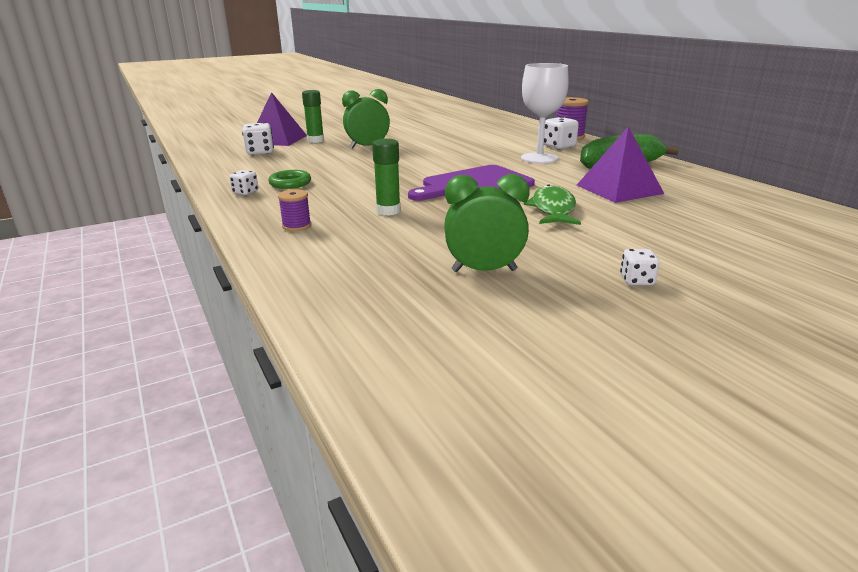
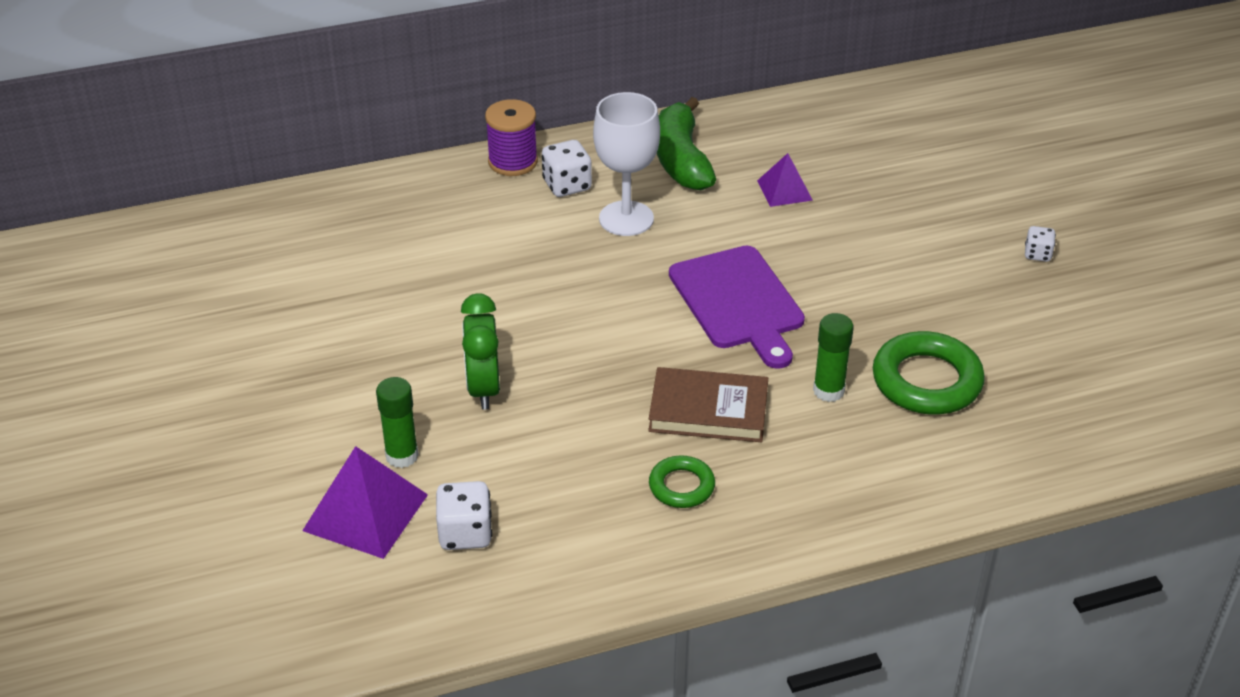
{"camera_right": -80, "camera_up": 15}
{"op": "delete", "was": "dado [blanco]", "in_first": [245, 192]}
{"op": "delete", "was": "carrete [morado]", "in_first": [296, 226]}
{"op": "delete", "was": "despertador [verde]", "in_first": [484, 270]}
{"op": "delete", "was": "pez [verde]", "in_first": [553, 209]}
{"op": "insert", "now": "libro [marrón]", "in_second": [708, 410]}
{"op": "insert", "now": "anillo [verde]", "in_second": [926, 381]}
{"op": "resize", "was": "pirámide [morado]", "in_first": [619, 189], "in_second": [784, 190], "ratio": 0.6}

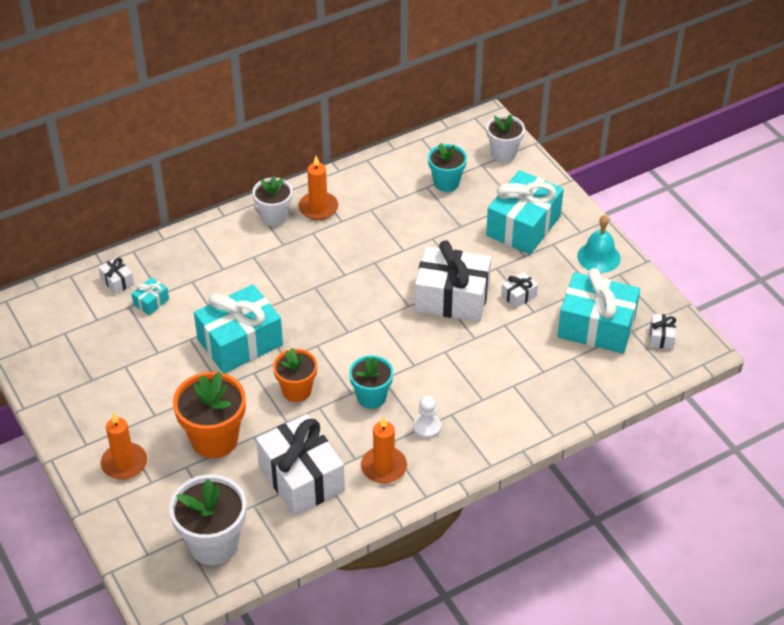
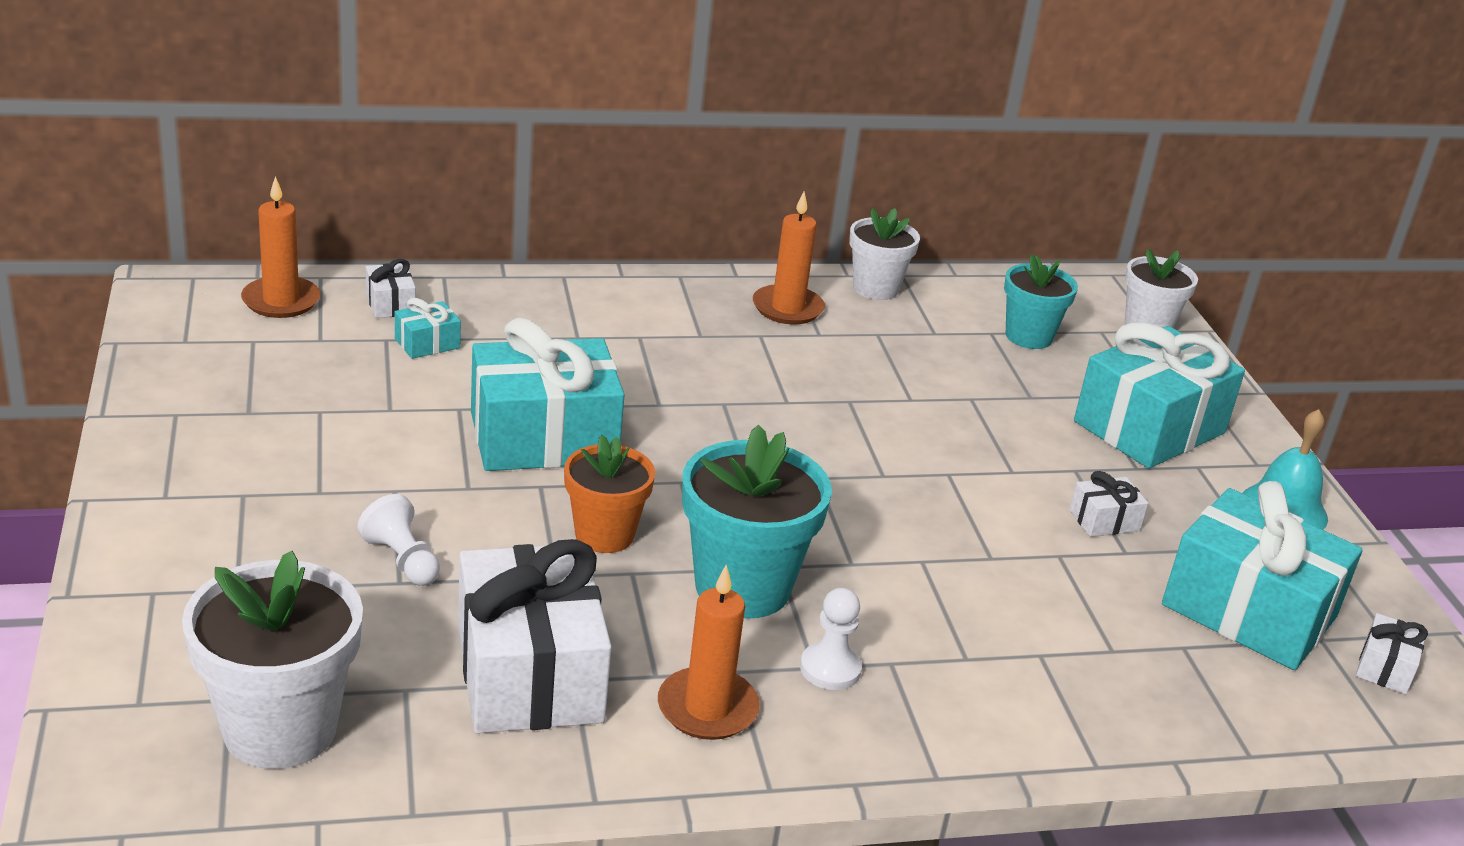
{"camera_right": 15, "camera_up": -15}
{"op": "delete", "was": "regalo [blanco]", "in_first": [452, 298]}
{"op": "move", "was": "vela [naranja]", "in_first": [124, 463], "in_second": [281, 301]}
{"op": "move", "was": "maceta [blanco]", "in_first": [274, 216], "in_second": [875, 288]}
{"op": "replace", "was": "maceta [naranja]", "now": "peón [blanco]", "in_first": [214, 439], "in_second": [402, 560]}
{"op": "resize", "was": "maceta [turquesa]", "in_first": [371, 397], "in_second": [742, 587], "ratio": 1.58}

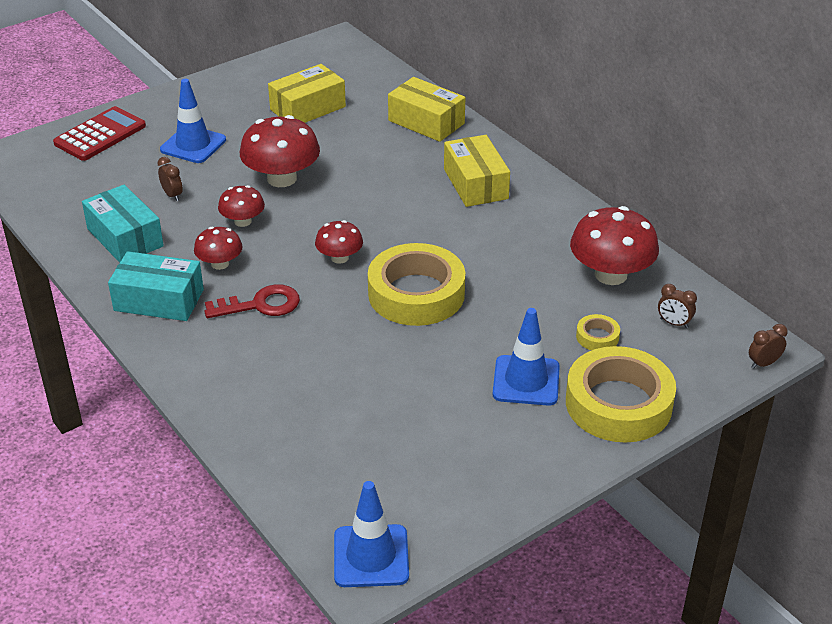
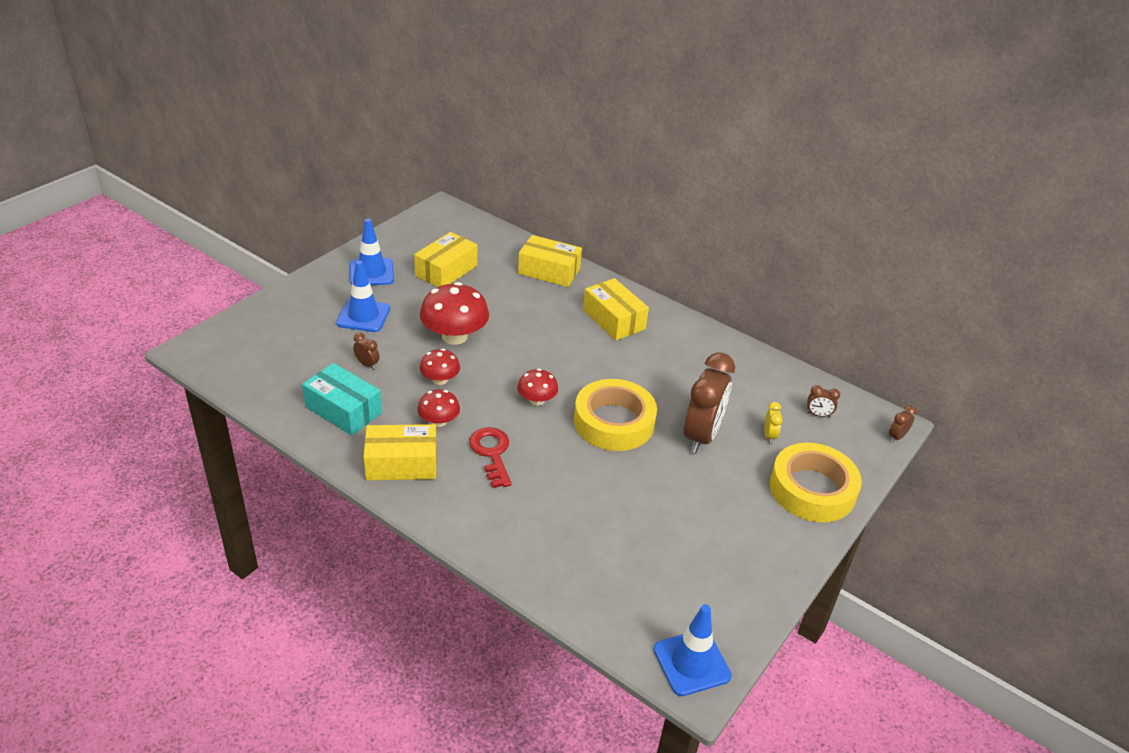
{"camera_right": -20, "camera_up": 0}
{"op": "delete", "was": "calculadora [rojo]", "in_first": [100, 135]}
{"op": "delete", "was": "seta [rojo]", "in_first": [610, 274]}
{"op": "insert", "now": "despertador [marrón]", "in_second": [701, 436]}
{"op": "move", "was": "cono de tráfico [azul]", "in_first": [526, 381], "in_second": [371, 272]}
{"op": "replace", "was": "cinta adhesiva [amarillo]", "now": "despertador [amarillo]", "in_first": [597, 337], "in_second": [769, 436]}
{"op": "recolor", "was": "caja [turquesa]", "now": "caja [amarillo]", "in_first": [159, 300], "in_second": [401, 463]}
{"op": "rotate", "was": "llave [rojo]", "in_first": [260, 305], "in_second": [492, 453], "clockwise": -75}

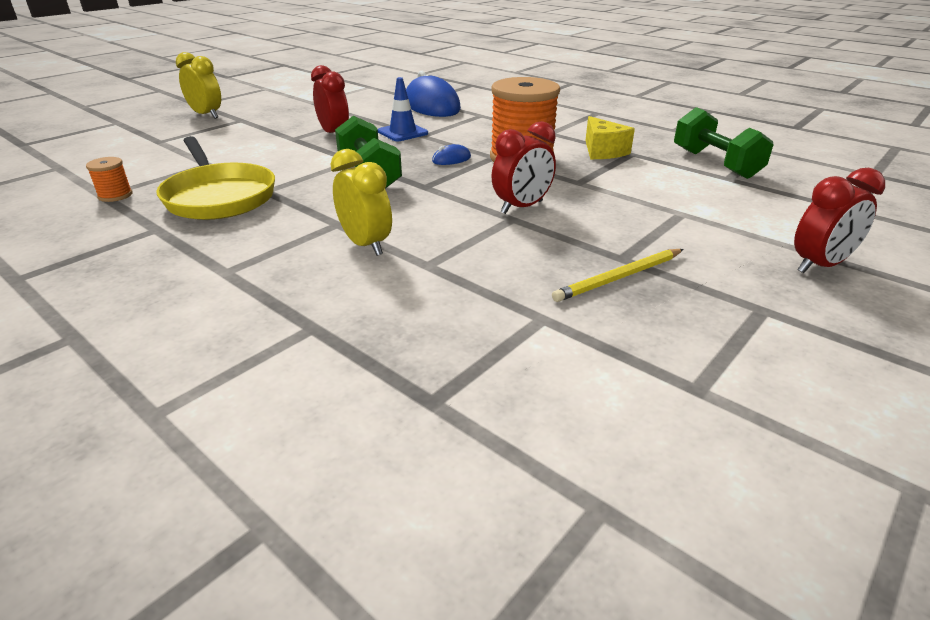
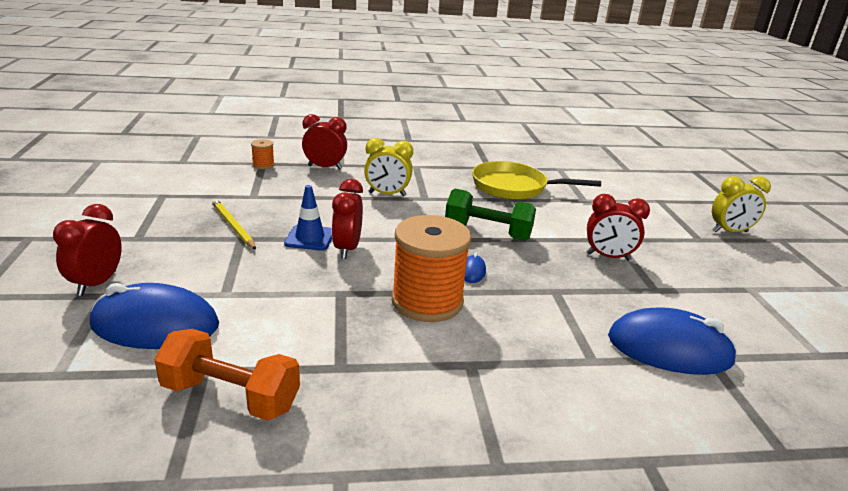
{"camera_right": 130, "camera_up": -5}
{"op": "delete", "was": "queso [amarillo]", "in_first": [603, 151]}
{"op": "insert", "now": "ratón [azul]", "in_second": [155, 325]}
{"op": "insert", "now": "despertador [rojo]", "in_second": [325, 167]}
{"op": "move", "was": "carrete [naranja]", "in_first": [115, 195], "in_second": [263, 165]}
{"op": "move", "was": "cono de tráfico [azul]", "in_first": [403, 132], "in_second": [310, 238]}
{"op": "recolor", "was": "mancuerna [verde]", "now": "mancuerna [naranja]", "in_first": [715, 163], "in_second": [231, 396]}
{"op": "rotate", "was": "lápiz [amarillo]", "in_first": [619, 278], "in_second": [233, 226], "clockwise": -45}

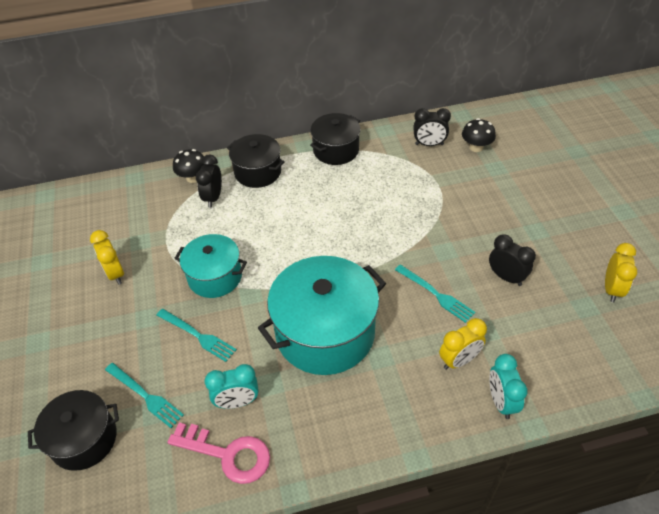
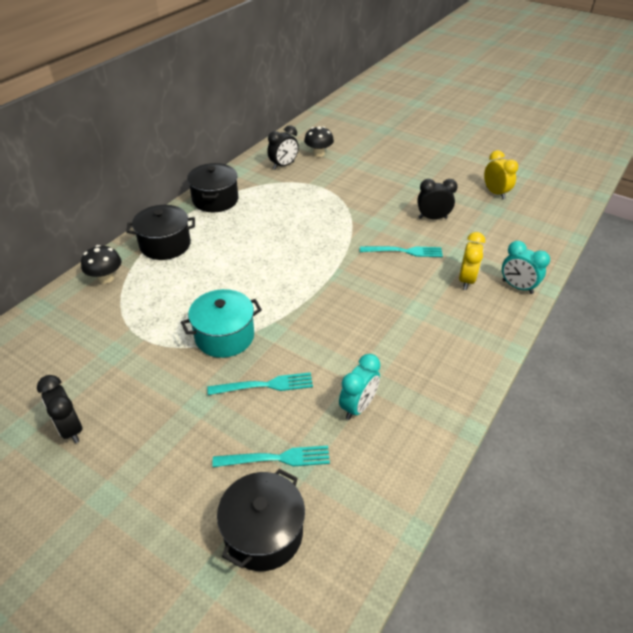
{"camera_right": -45, "camera_up": -5}
{"op": "delete", "was": "despertador [amarillo]", "in_first": [115, 274]}
{"op": "delete", "was": "llave [rosa]", "in_first": [227, 454]}
{"op": "delete", "was": "olla [turquesa]", "in_first": [325, 333]}
{"op": "move", "was": "despertador [negro]", "in_first": [213, 198], "in_second": [70, 429]}

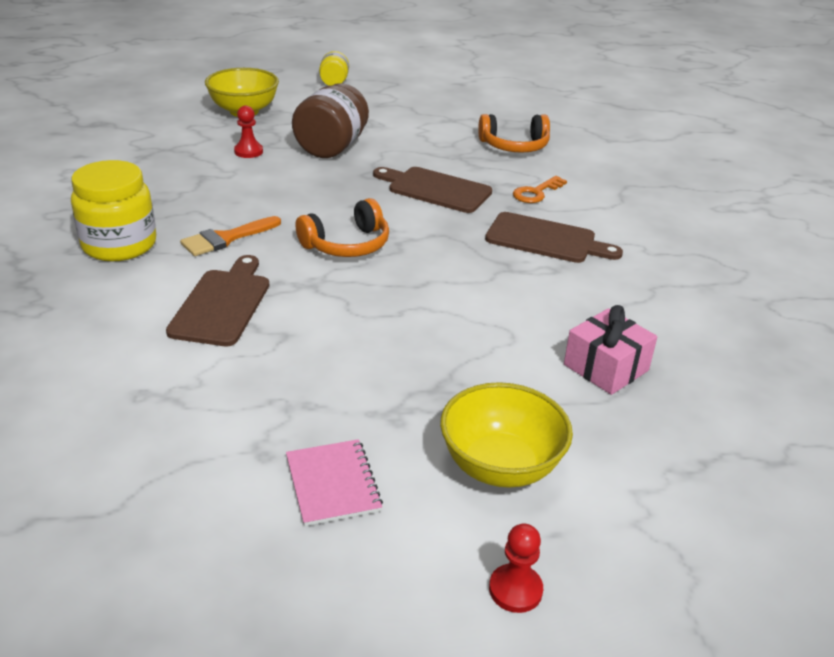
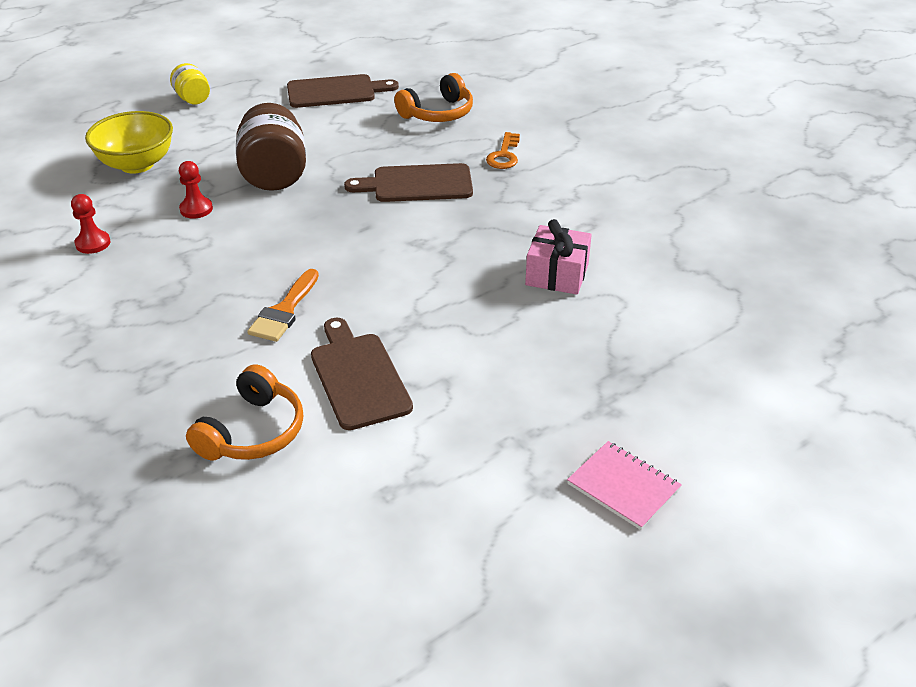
{"camera_right": -30, "camera_up": 5}
{"op": "delete", "was": "tarro [amarillo]", "in_first": [119, 245]}
{"op": "delete", "was": "cuenco [amarillo]", "in_first": [500, 466]}
{"op": "move", "was": "auriculares [naranja]", "in_first": [347, 244], "in_second": [253, 432]}
{"op": "move", "was": "tabla de cortar [marrón]", "in_first": [546, 239], "in_second": [335, 92]}
{"op": "move", "was": "peón [rojo]", "in_first": [515, 590], "in_second": [93, 243]}
{"op": "move", "was": "regalo [rosa]", "in_first": [606, 367], "in_second": [557, 274]}

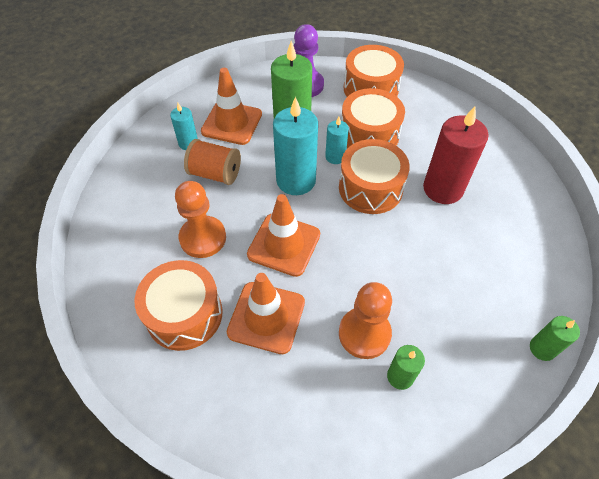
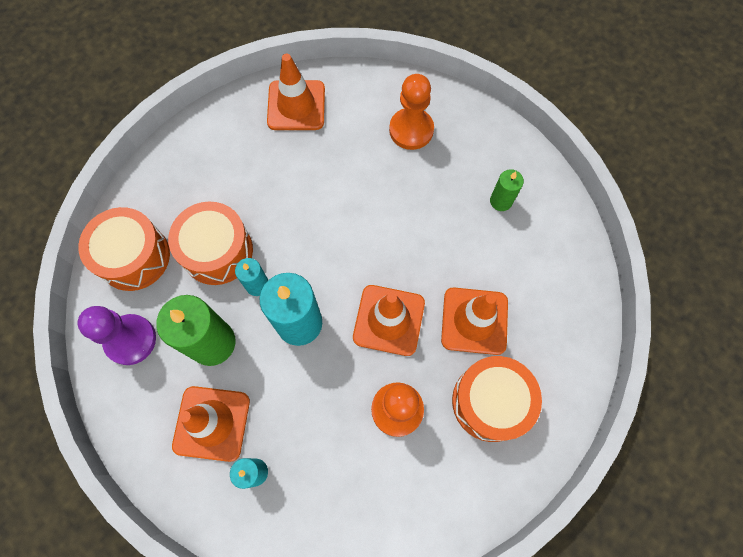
{"camera_right": -100, "camera_up": 15}
{"op": "delete", "was": "carrete [naranja]", "in_first": [215, 174]}
{"op": "delete", "was": "tambor [naranja]", "in_first": [370, 188]}
{"op": "delete", "was": "vela [rojo]", "in_first": [443, 189]}
{"op": "delete", "was": "vela [verde]", "in_first": [542, 348]}
{"op": "insert", "now": "cono de tráfico [naranja]", "in_second": [296, 105]}
{"op": "move", "was": "peón [naranja]", "in_first": [364, 333], "in_second": [411, 130]}

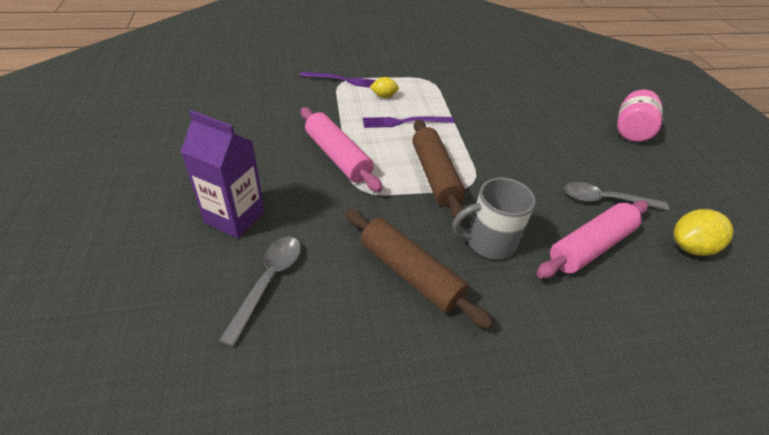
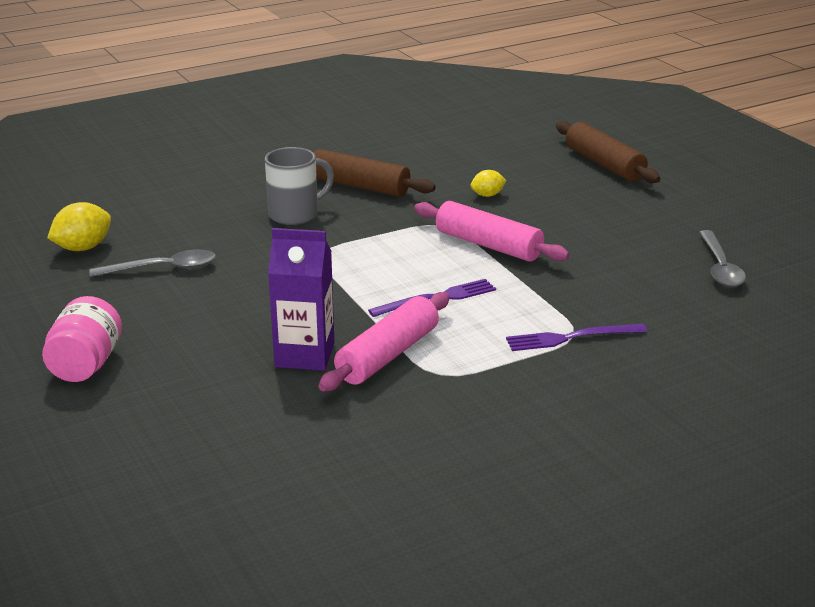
{"camera_right": 165, "camera_up": -15}
{"op": "move", "was": "cartón de leche [morado]", "in_first": [235, 217], "in_second": [304, 355]}
{"op": "move", "was": "cuchara [gris]", "in_first": [268, 282], "in_second": [720, 267]}
{"op": "move", "was": "limón [amarillo]", "in_first": [384, 96], "in_second": [487, 195]}
{"op": "move", "was": "rodillo [marrón]", "in_first": [435, 175], "in_second": [604, 164]}
{"op": "move", "was": "rodillo [rosa]", "in_first": [590, 247], "in_second": [387, 355]}

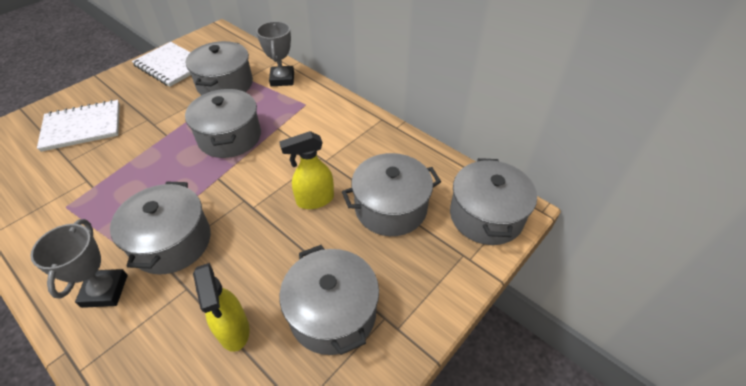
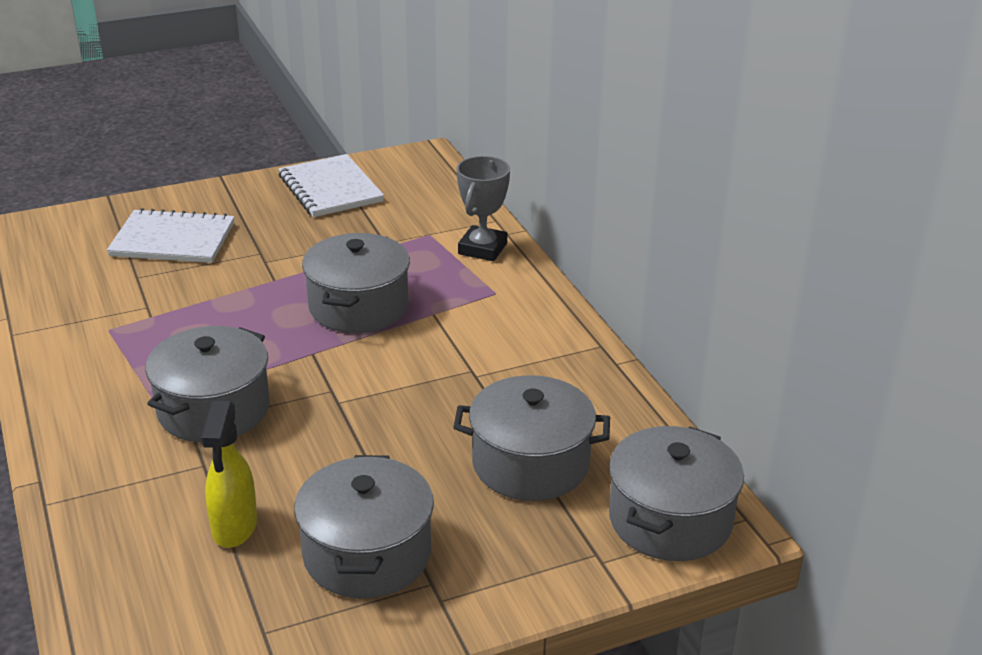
{"camera_right": 25, "camera_up": -15}
{"op": "delete", "was": "trofeo [gris]", "in_first": [105, 291]}
{"op": "delete", "was": "olla [gris]", "in_first": [225, 84]}
{"op": "delete", "was": "pulverizador [amarillo]", "in_first": [314, 200]}

